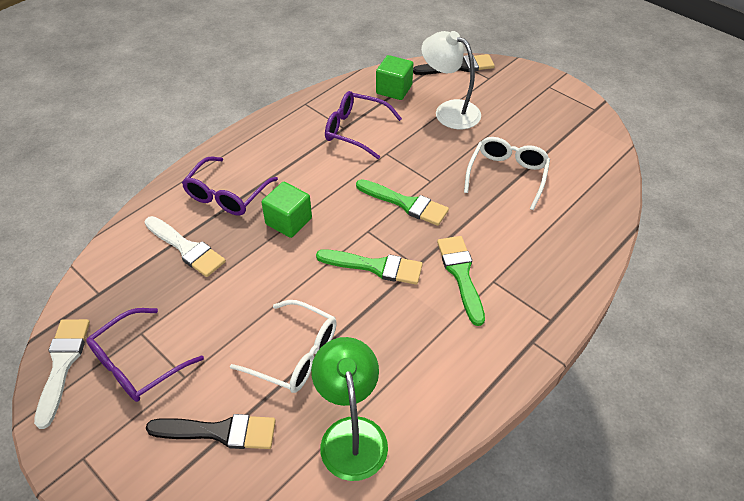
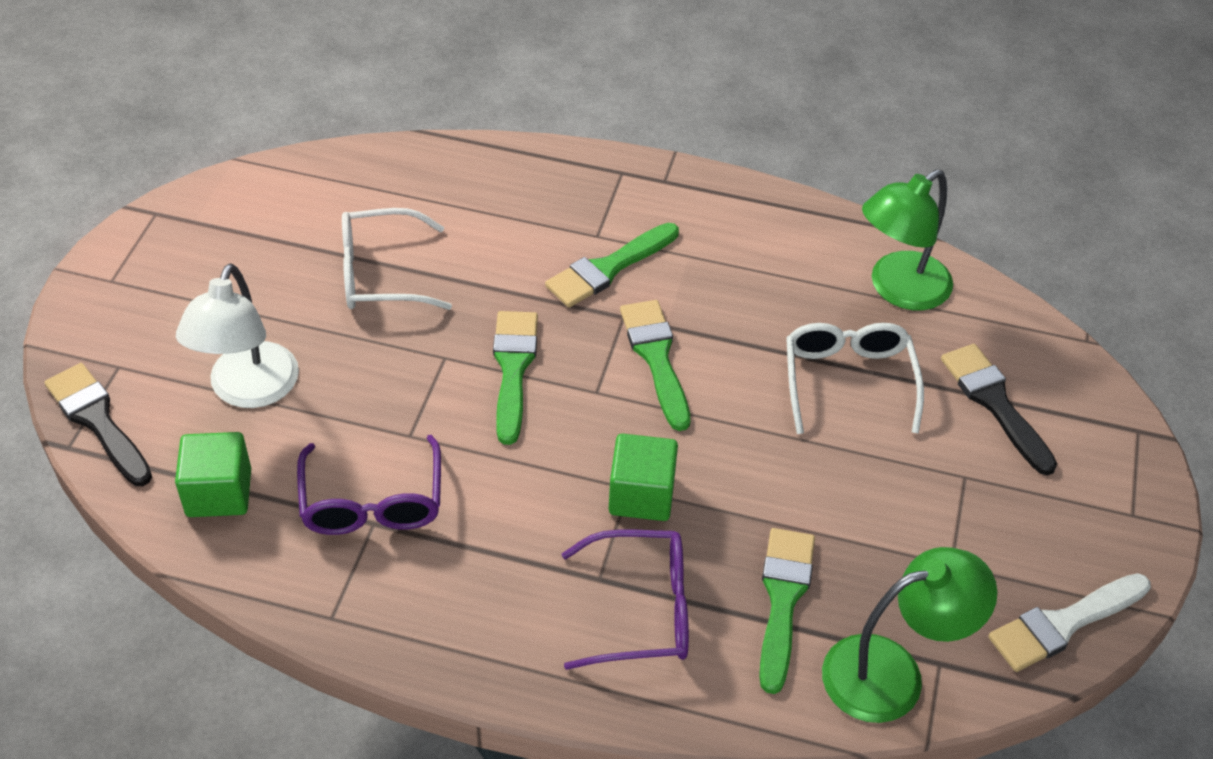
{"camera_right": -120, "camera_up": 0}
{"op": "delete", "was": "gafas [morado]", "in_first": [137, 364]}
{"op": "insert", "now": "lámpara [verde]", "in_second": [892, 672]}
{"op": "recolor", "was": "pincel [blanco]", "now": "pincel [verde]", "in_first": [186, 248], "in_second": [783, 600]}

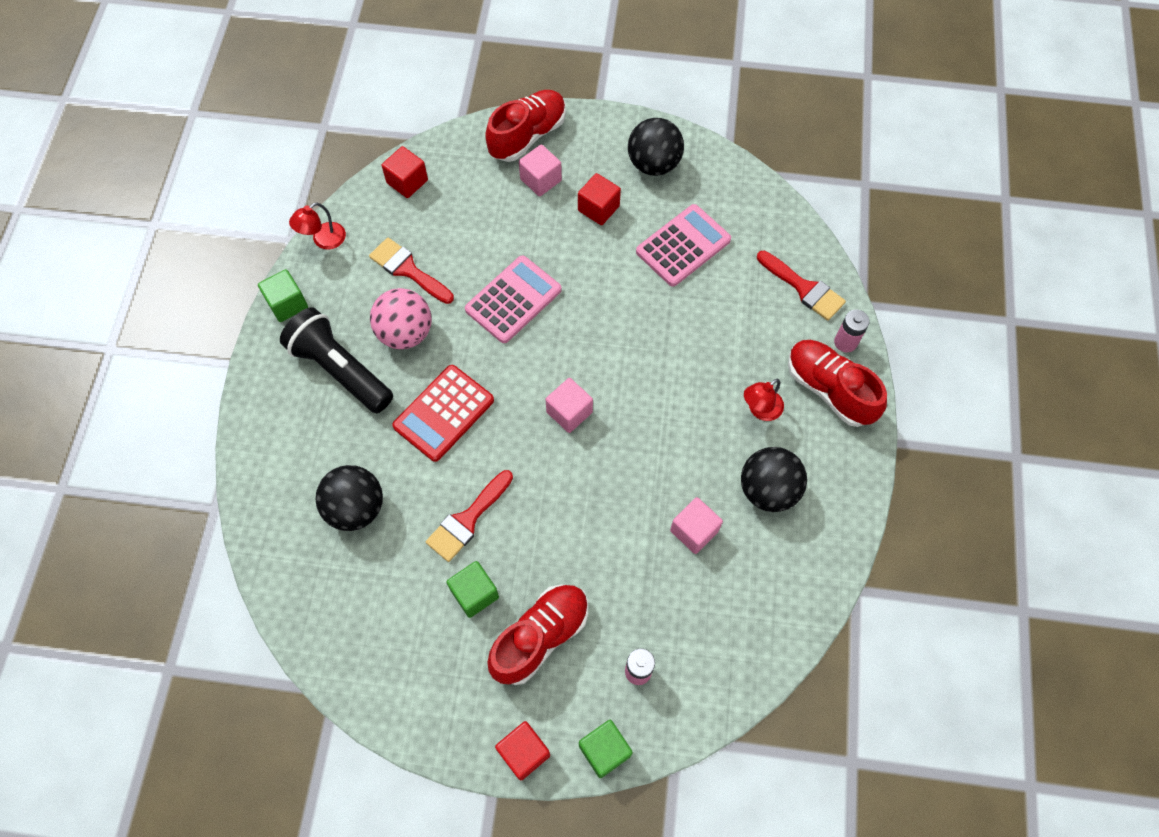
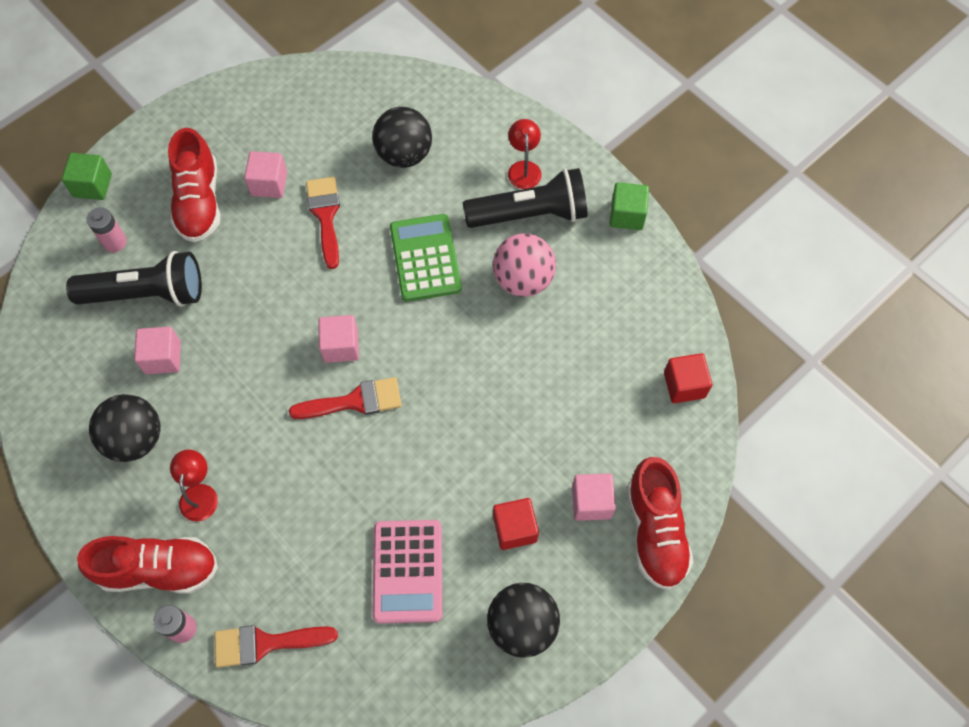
{"camera_right": 130, "camera_up": 0}
{"op": "delete", "was": "calculadora [rosa]", "in_first": [513, 300]}
{"op": "delete", "was": "cubo [rojo]", "in_first": [524, 752]}
{"op": "insert", "now": "lámpara de mano [negro]", "in_second": [146, 293]}
{"op": "move", "was": "lámpara [rojo]", "in_first": [323, 240], "in_second": [524, 168]}
{"op": "move", "was": "pincel [rojo]", "in_first": [408, 270], "in_second": [354, 401]}
{"op": "recolor", "was": "calculadora [rojo]", "now": "calculadora [verde]", "in_first": [444, 413], "in_second": [425, 258]}
{"op": "recolor", "was": "cubo [verde]", "now": "cubo [rosa]", "in_first": [474, 593], "in_second": [269, 184]}

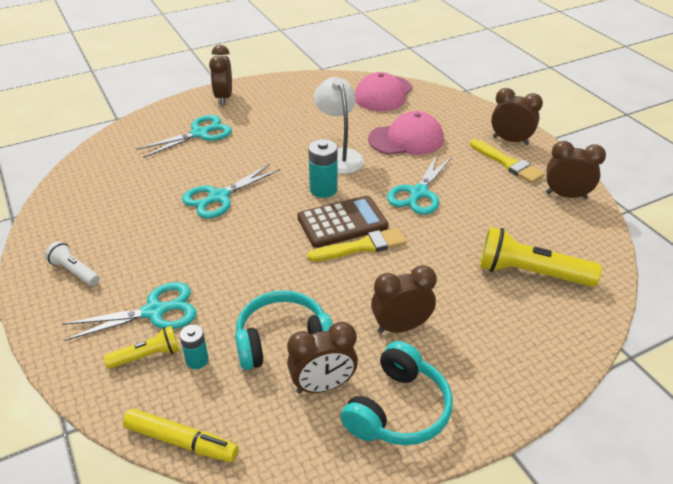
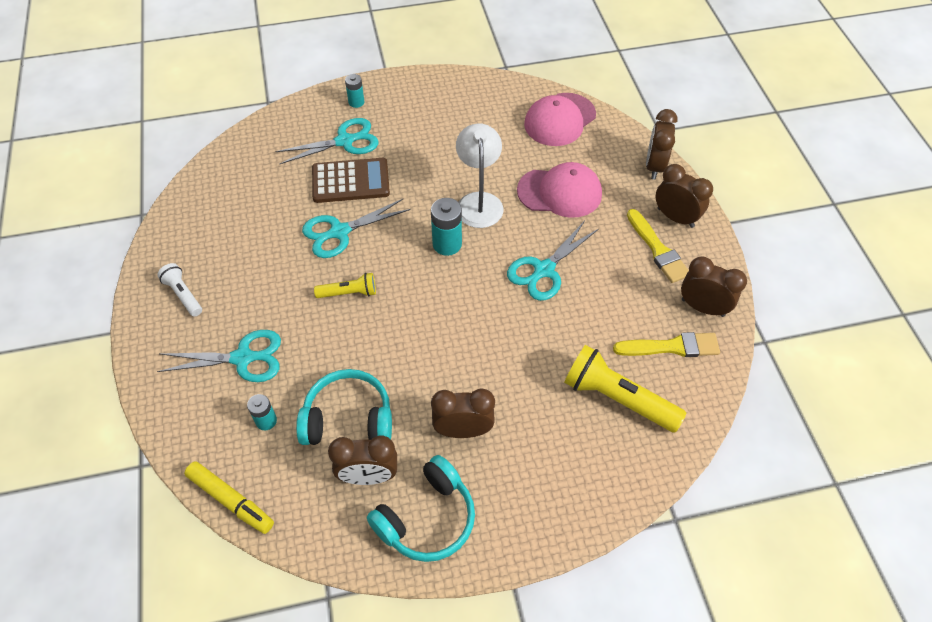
{"camera_right": 15, "camera_up": 15}
{"op": "insert", "now": "pila [turquesa]", "in_second": [356, 102]}
{"op": "move", "was": "lámpara de mano [amarillo]", "in_first": [147, 356], "in_second": [349, 293]}
{"op": "move", "was": "despertador [marrón]", "in_first": [224, 98], "in_second": [654, 166]}
{"op": "move", "was": "calculadora [marrón]", "in_first": [342, 222], "in_second": [350, 181]}
{"op": "move", "was": "pincel [amarillo]", "in_first": [362, 246], "in_second": [671, 347]}

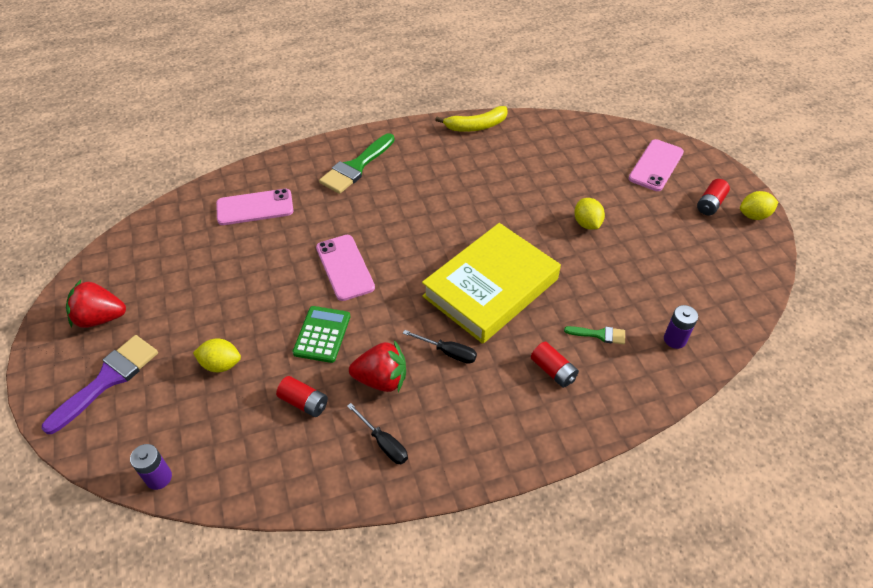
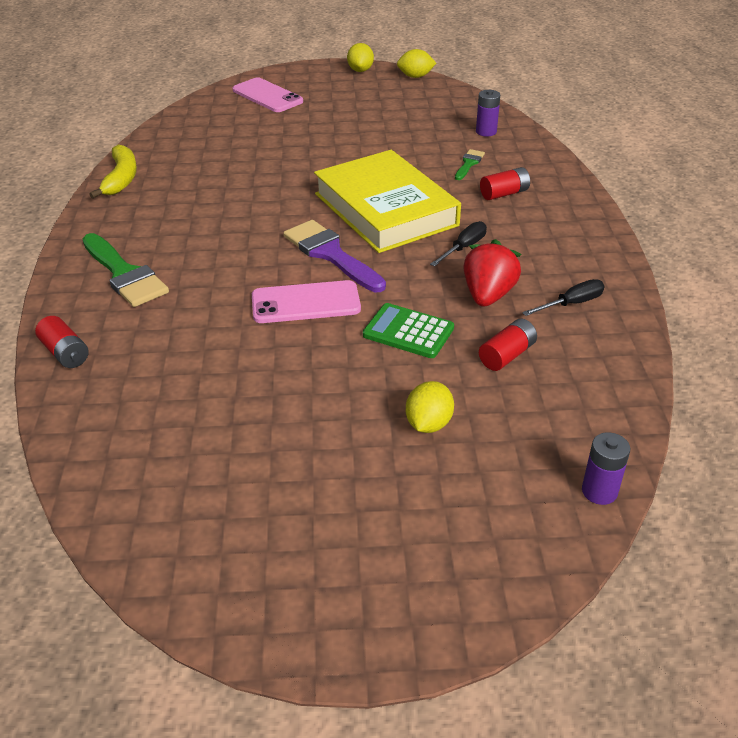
{"camera_right": -75, "camera_up": -10}
{"op": "delete", "was": "fresa [rojo]", "in_first": [100, 318]}
{"op": "delete", "was": "móvil [rosa]", "in_first": [255, 207]}
{"op": "move", "was": "pincel [morado]", "in_first": [108, 379], "in_second": [330, 254]}
{"op": "move", "was": "limón [amarillo]", "in_first": [587, 223], "in_second": [415, 76]}
{"op": "move", "was": "pila [rojo]", "in_first": [710, 204], "in_second": [65, 353]}

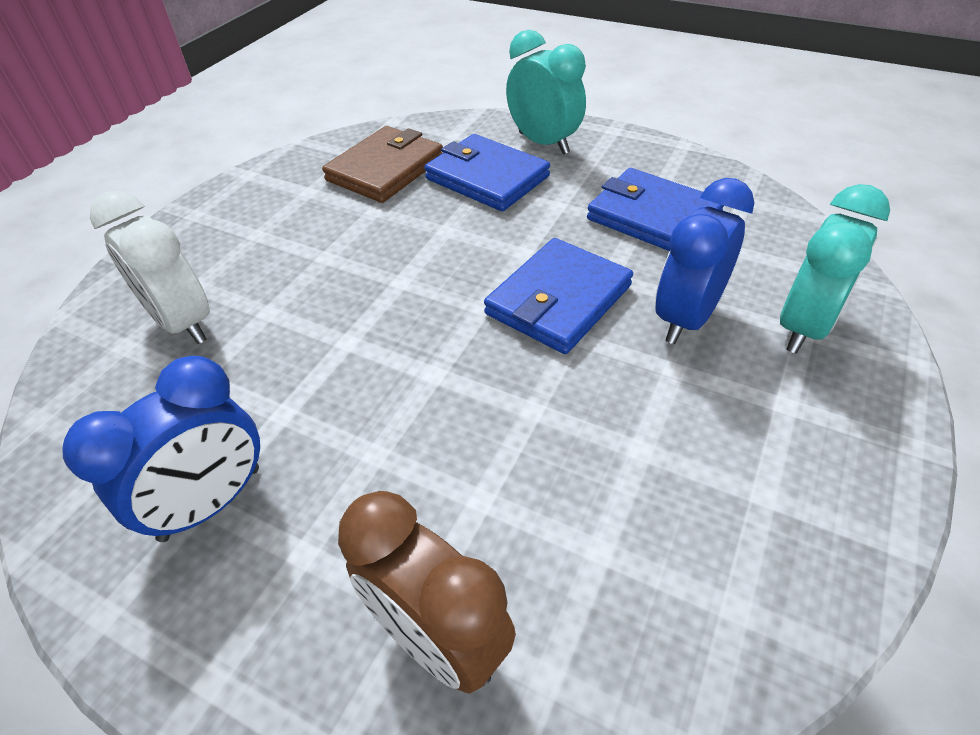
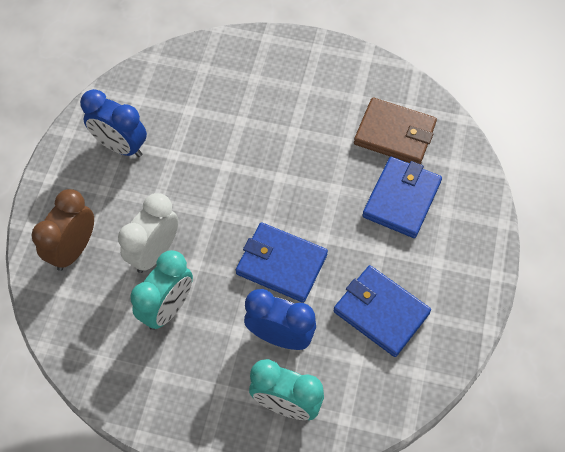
{"camera_right": 75, "camera_up": 15}
{"op": "move", "was": "despertador [blanco]", "in_first": [183, 323], "in_second": [154, 252]}
{"op": "move", "was": "despertador [turquesa]", "in_first": [543, 143], "in_second": [168, 308]}
{"op": "rotate", "was": "cartera [azul]", "in_first": [653, 217], "in_second": [381, 312], "clockwise": -75}

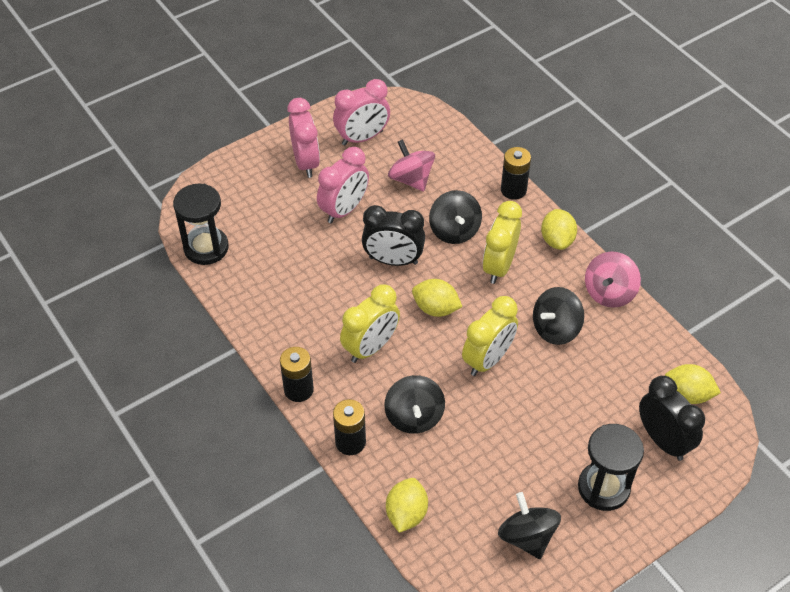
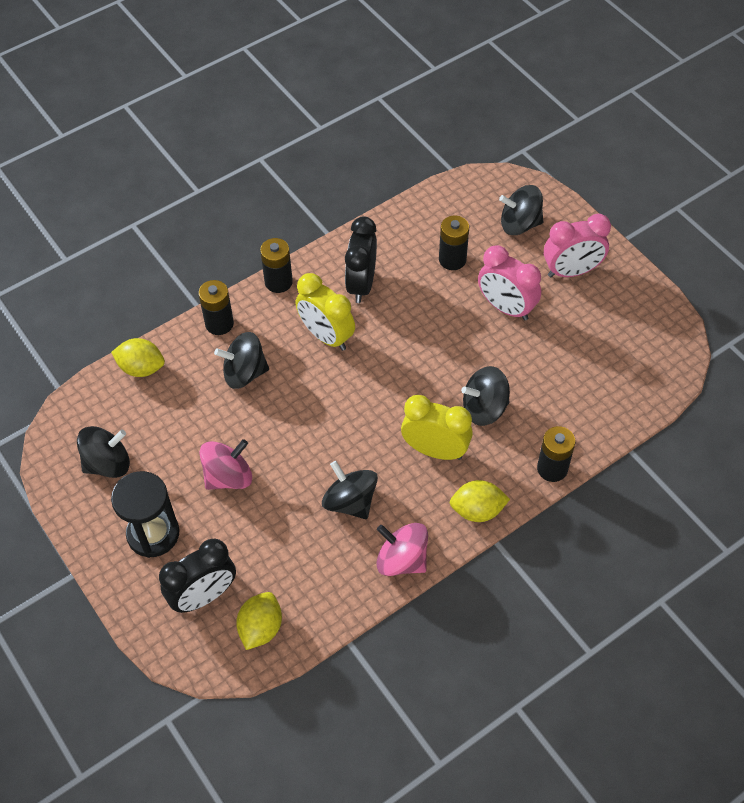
{"camera_right": 90, "camera_up": 5}
{"op": "delete", "was": "reloj de arena [negro]", "in_first": [206, 248]}
{"op": "delete", "was": "despertador [rosa]", "in_first": [362, 138]}
{"op": "delete", "was": "limón [amarillo]", "in_first": [436, 308]}
{"op": "delete", "was": "despertador [amarillo]", "in_first": [487, 359]}
{"op": "insert", "now": "pila [negro]", "in_second": [452, 259]}
{"op": "insert", "now": "peonza [negro]", "in_second": [519, 224]}
{"op": "move", "was": "despertador [negro]", "in_first": [393, 260], "in_second": [361, 284]}
{"op": "move", "was": "peonza [rosa]", "in_first": [411, 179], "in_second": [228, 477]}

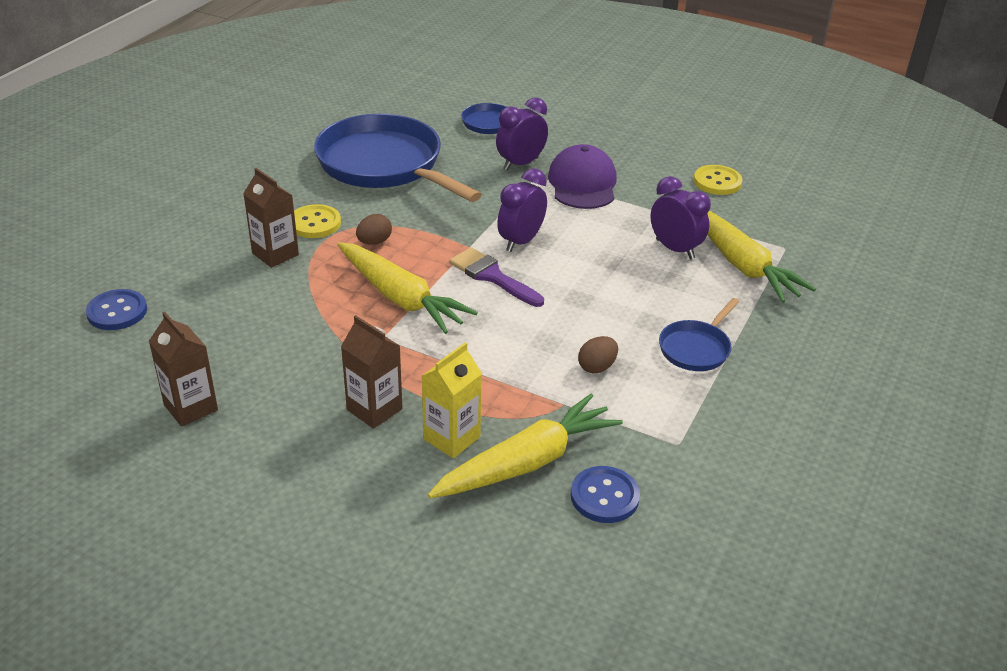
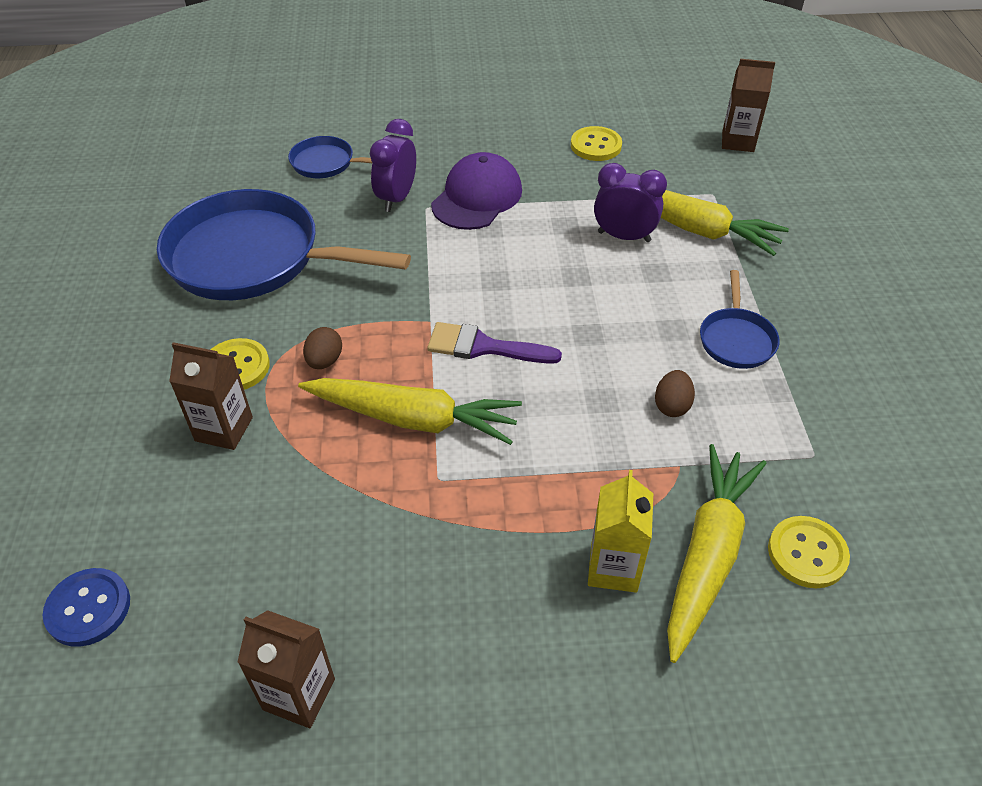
{"camera_right": -30, "camera_up": 10}
{"op": "delete", "was": "despertador [morado]", "in_first": [521, 241]}
{"op": "move", "was": "cartón de leche [marrón]", "in_first": [374, 409], "in_second": [738, 141]}
{"op": "recolor", "was": "botón [azul]", "now": "botón [amarillo]", "in_first": [604, 496], "in_second": [807, 553]}
{"op": "rotate", "was": "gorra [morado]", "in_first": [582, 183], "in_second": [477, 197], "clockwise": 60}

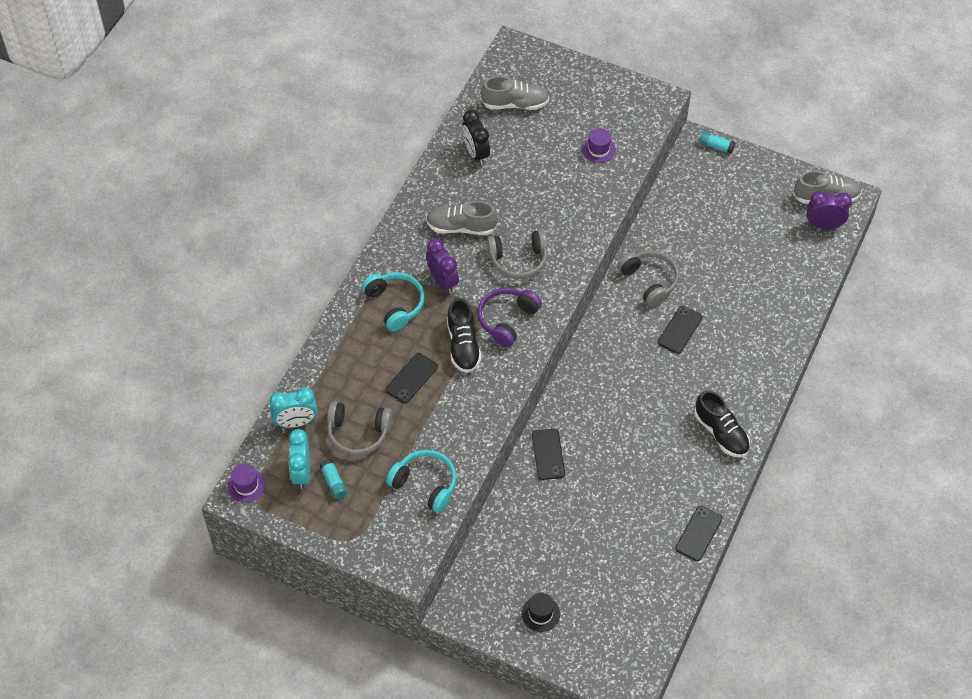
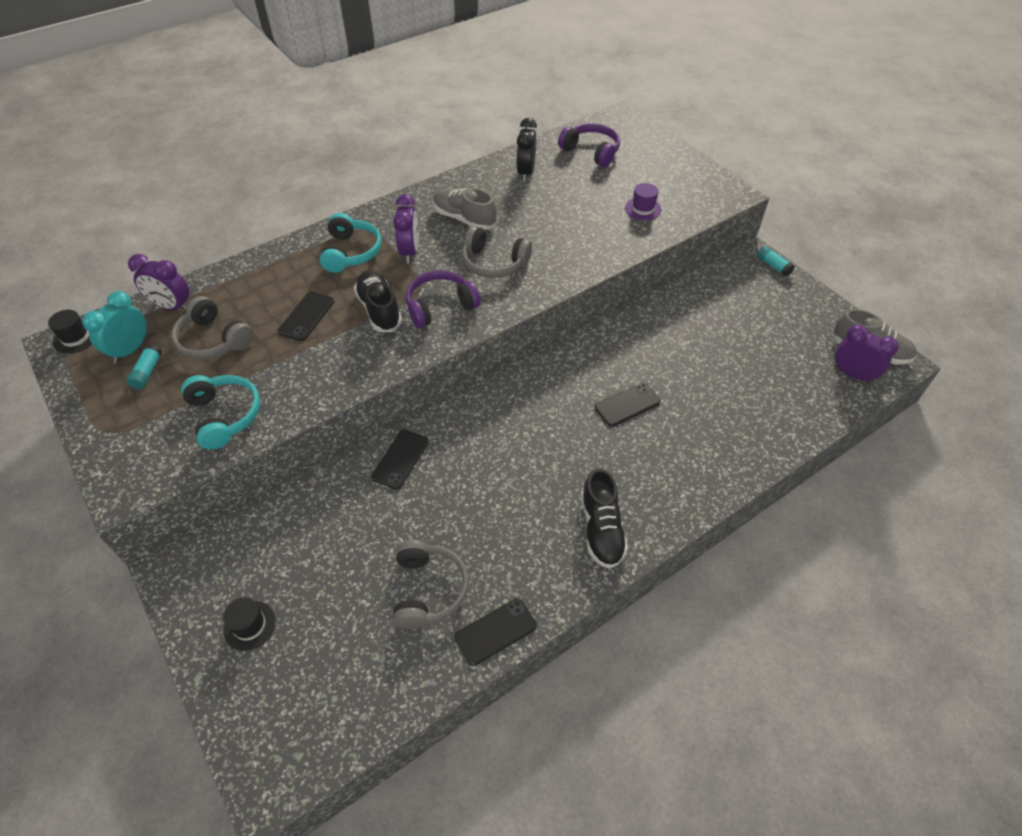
{"camera_right": 30, "camera_up": -5}
{"op": "move", "was": "auriculares [gris]", "in_first": [649, 281], "in_second": [428, 590]}
{"op": "replace", "was": "zapato [gris]", "now": "auriculares [morado]", "in_first": [515, 104], "in_second": [591, 152]}
{"op": "recolor", "was": "sombrero [morado]", "now": "sombrero [negro]", "in_first": [246, 485], "in_second": [75, 338]}
{"op": "recolor", "was": "despertador [turquesa]", "now": "despertador [morado]", "in_first": [296, 422], "in_second": [172, 306]}
{"op": "rotate", "was": "móvil [negro]", "in_first": [412, 378], "in_second": [306, 316], "clockwise": -45}
{"op": "rotate", "was": "zapato [negro]", "in_first": [463, 345], "in_second": [379, 310], "clockwise": 135}

